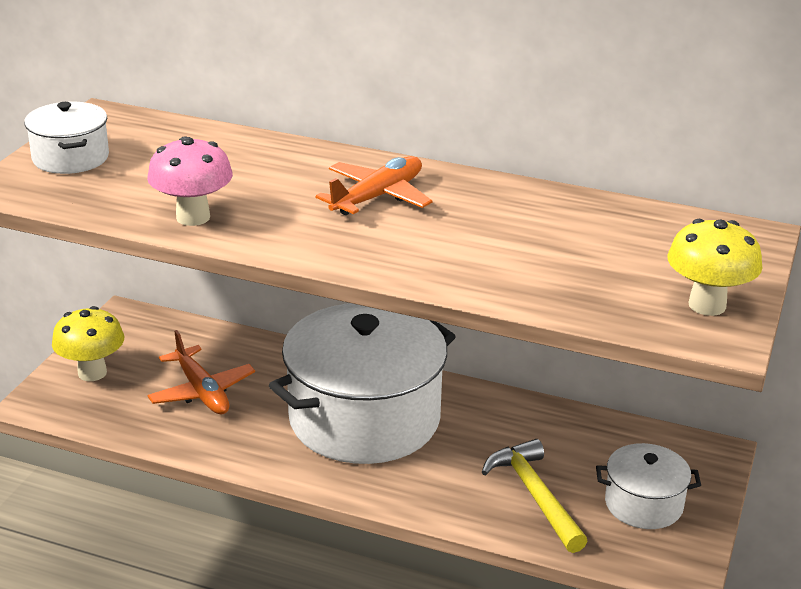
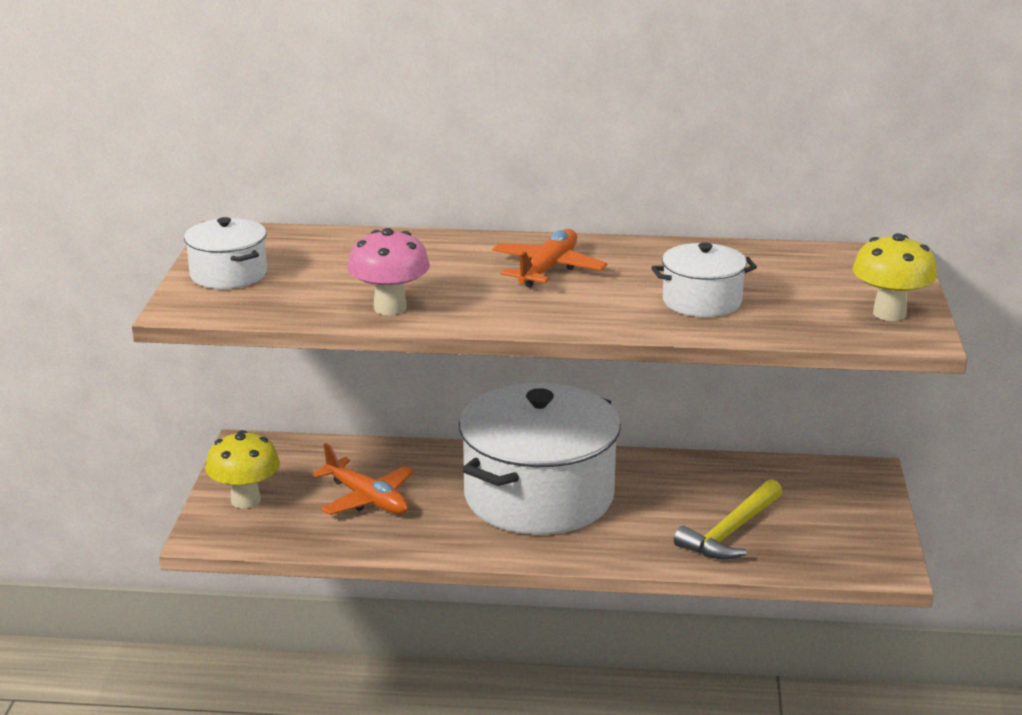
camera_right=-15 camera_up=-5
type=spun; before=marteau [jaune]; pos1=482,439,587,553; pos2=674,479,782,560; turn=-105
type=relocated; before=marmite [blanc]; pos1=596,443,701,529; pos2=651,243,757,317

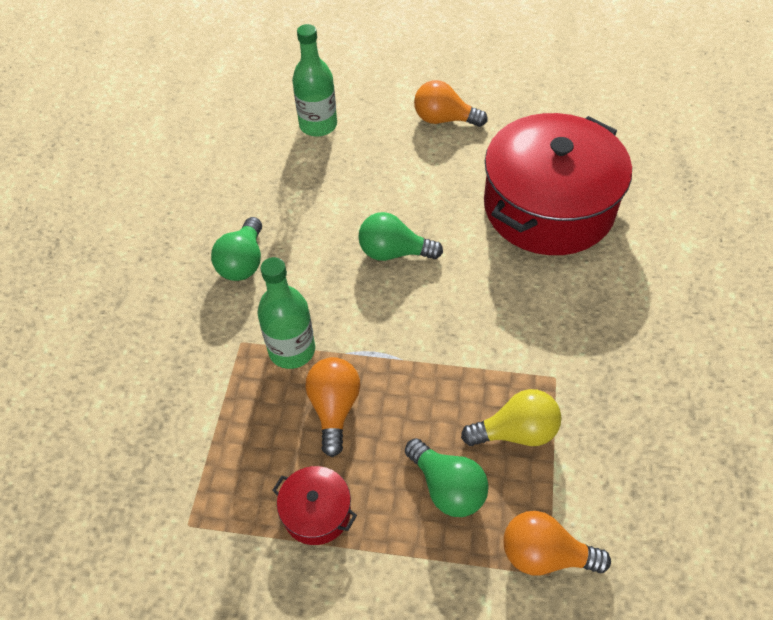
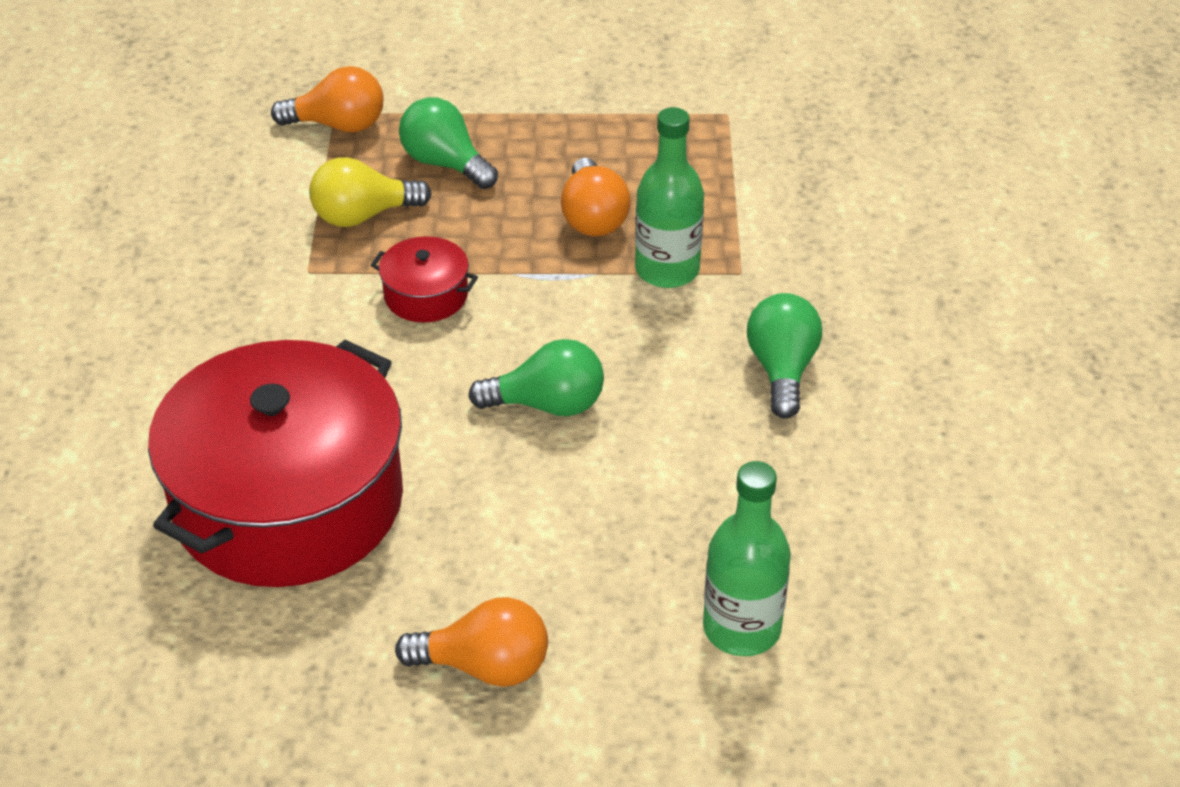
camera_right=170 camera_up=-10
type=relocated; before=marmite [rouge]; pos1=272,466,357,545; pos2=371,236,478,323

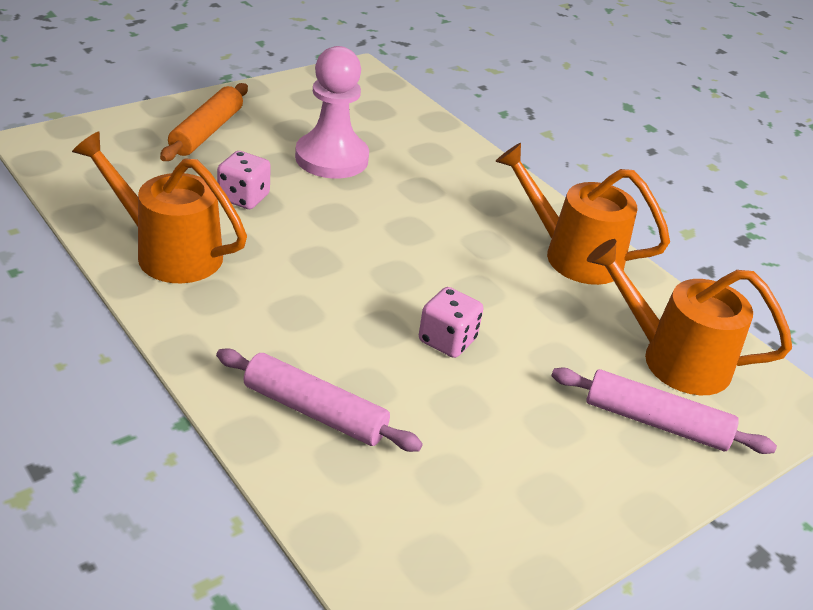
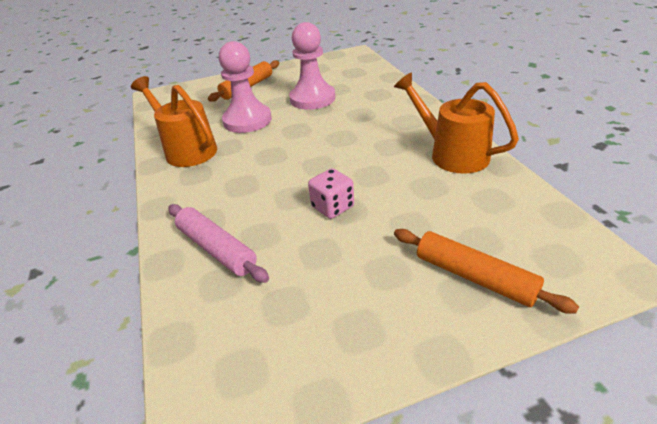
camera_right=25 camera_up=0
type=exchanged; before=dé [rose]; after=pion [rose]; pos1=217,151,271,209; pos2=219,41,272,133
type=missing; before=arrosoir [orange]; pos1=587,239,792,395
type=colour; before=rouleau à pâtisserie [rose]; after=rouleau à pâtisserie [orange]; pos1=551,367,777,454; pos2=394,229,579,314

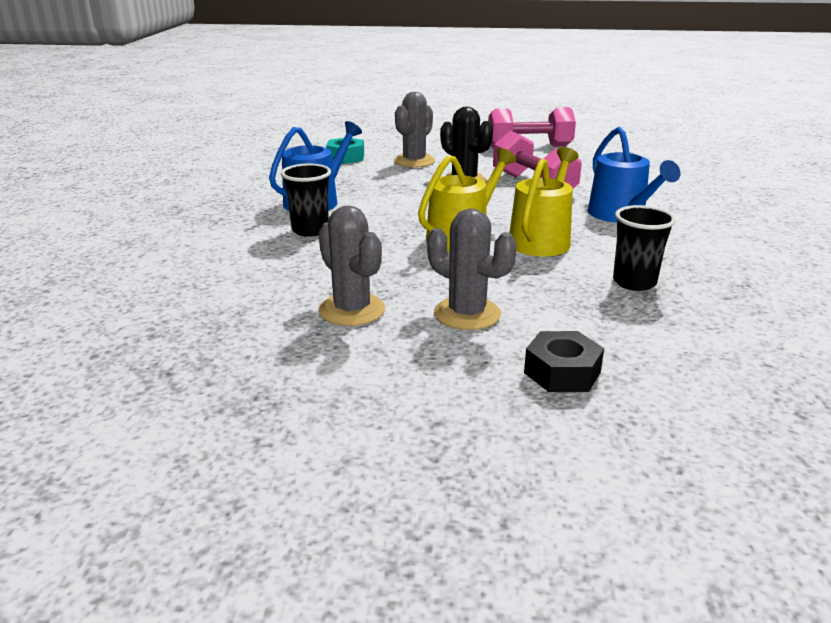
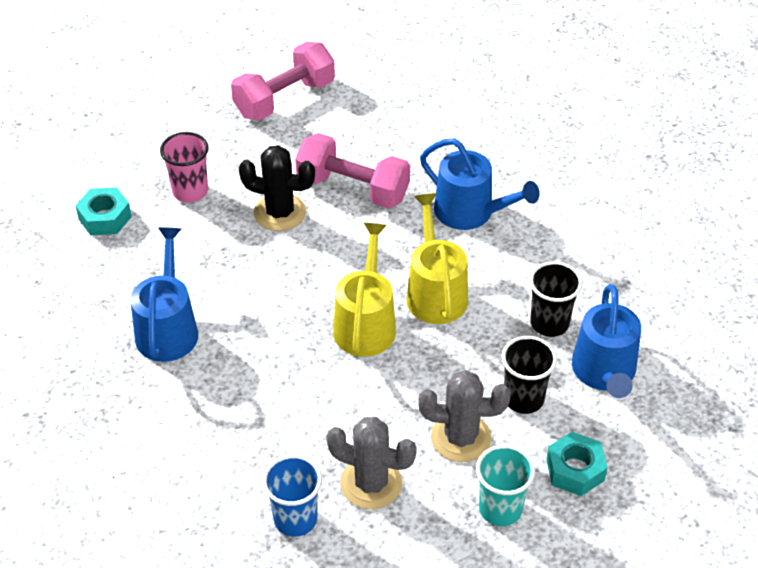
camera_right=-35 camera_up=20
type=exchanged; before=cactus [gris]; after=gobelet [rose]; pos1=394,92,435,168; pos2=160,132,209,203
type=relocated; before=gobelet [noir]; pos1=281,163,331,237; pos2=501,336,557,414
type=colour; before=écrou [noir]; after=écrou [turquoise]; pos1=524,331,604,392; pos2=546,432,607,496
type=appeared; after=arrosoir [bleu]; pos2=572,284,641,398
type=appeared; after=gobelet [turquoise]; pos2=476,445,535,526
type=appeared; after=gobelet [bleu]; pos2=262,455,322,537

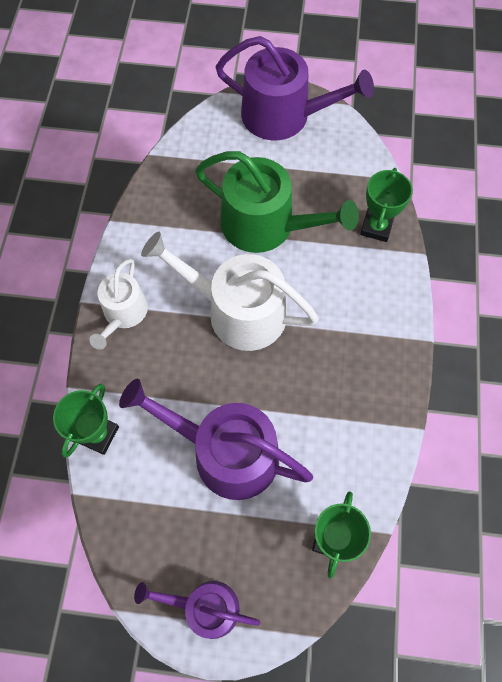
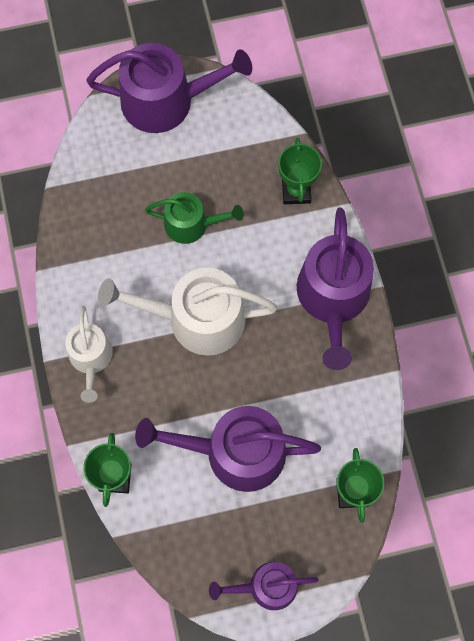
camera_right=-20 camera_up=5
type=size; before=arrosoir [vert]; pos1=195,151,359,253; pos2=145,192,244,244; scale=0.59
type=appeared; after=arrosoir [violet]; pos2=297,208,374,370

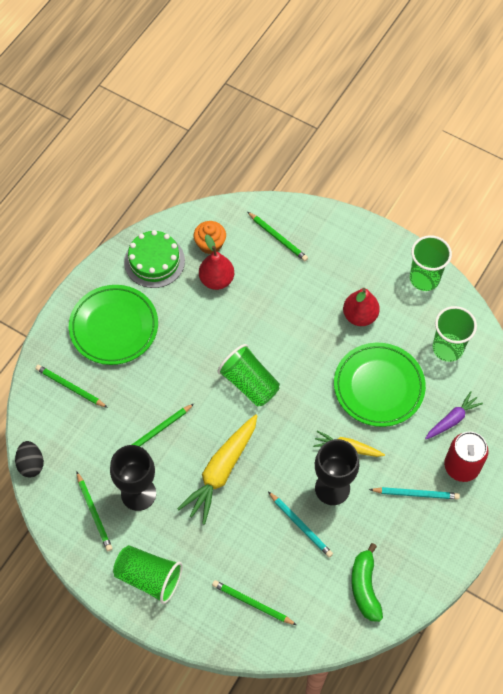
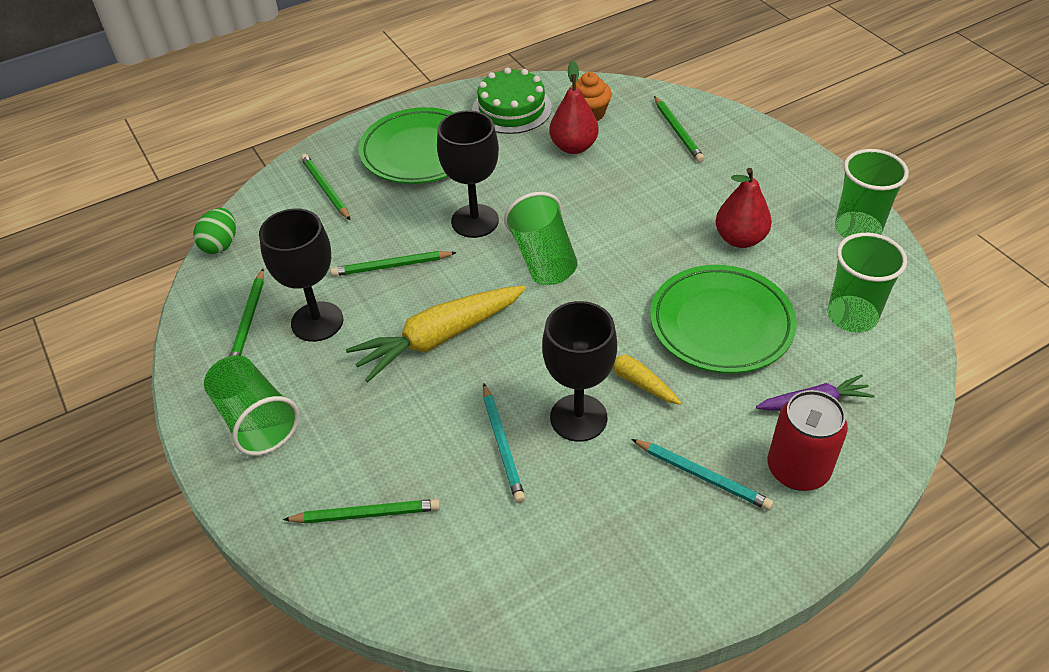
camera_right=30 camera_up=-15
type=colour; before=œuf [noir]; after=œuf [vert]; pos1=15,441,44,478; pos2=193,208,236,254
type=missing; before=banane [vert]; pos1=351,543,383,622
type=spun; before=crayon [vert]; pos1=212,580,297,625; pos2=283,499,440,524; turn=120
type=appeared; after=verre à pied [noir]; pos2=437,110,499,238

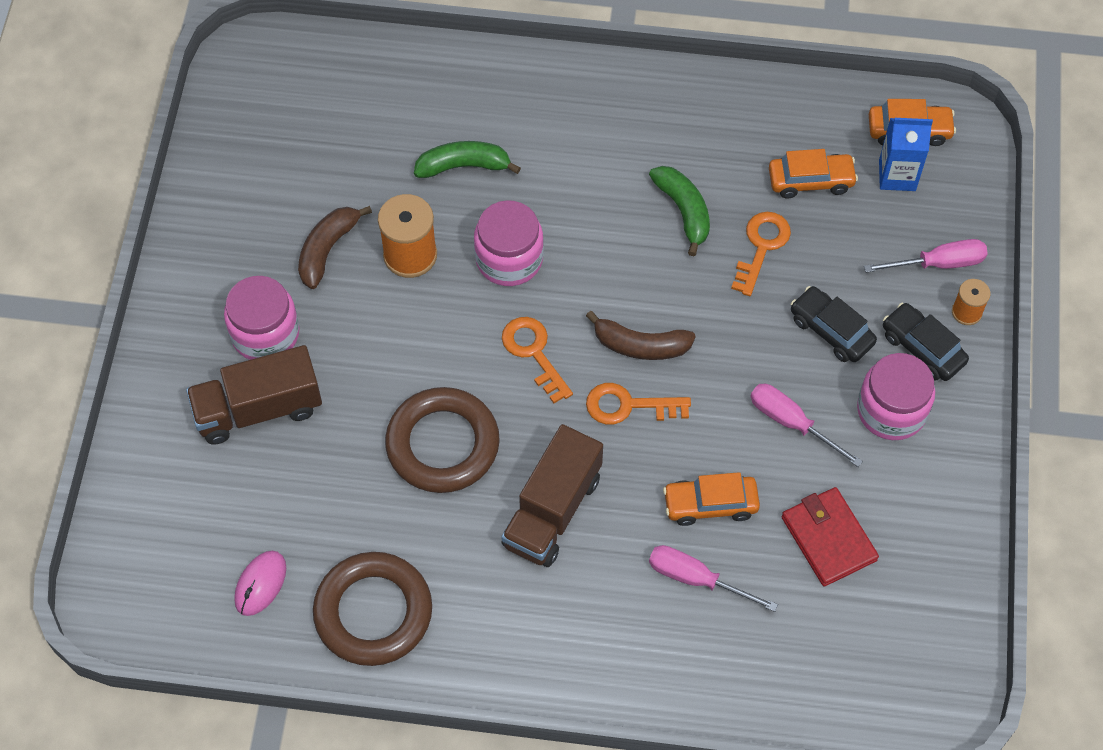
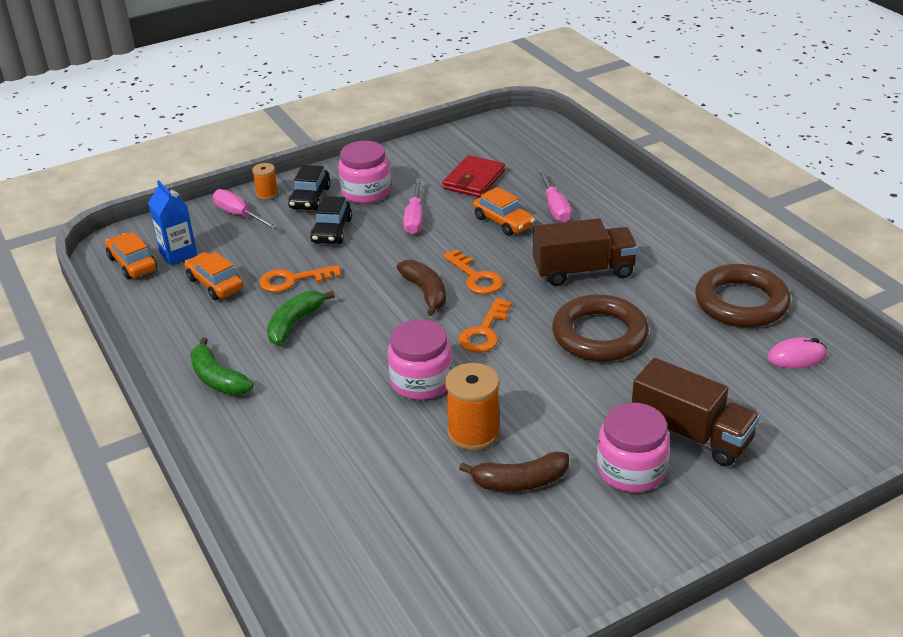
camera_right=-125 camera_up=-25
type=relocated; before=banane [vert]; pos1=414,141,521,178; pos2=190,337,254,395

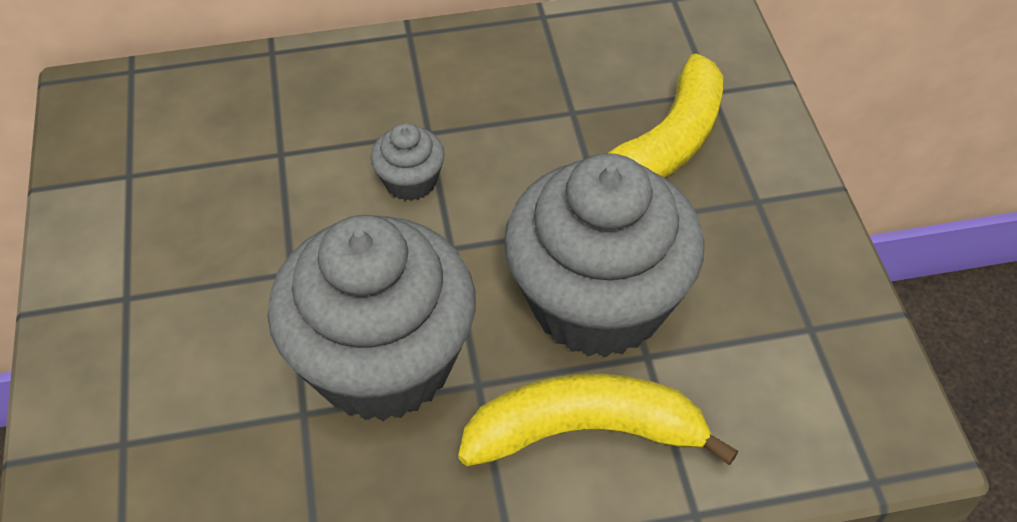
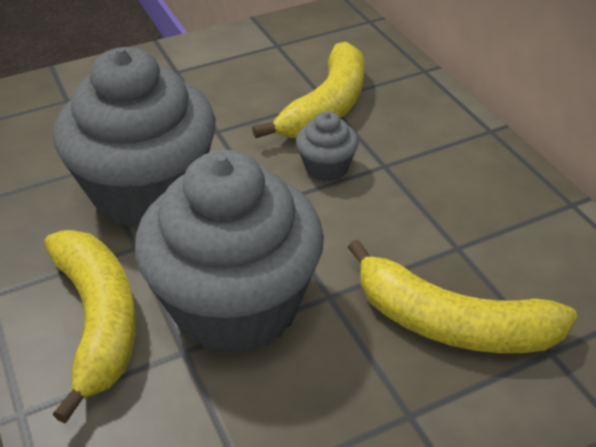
camera_right=75 camera_up=-10
type=appeared; after=banane [jaune]; pos2=252,42,364,138

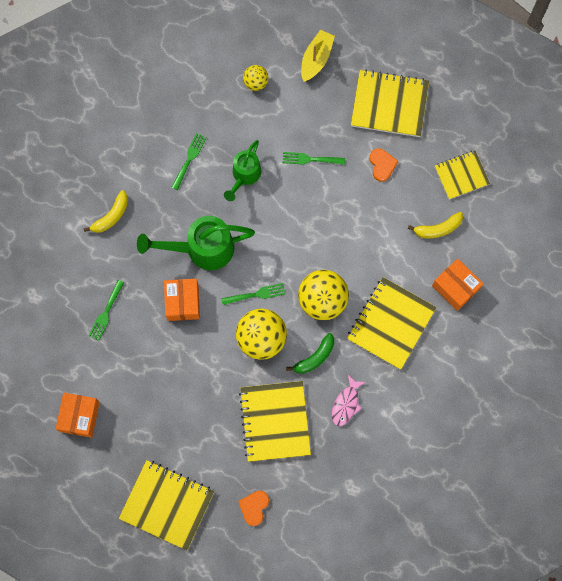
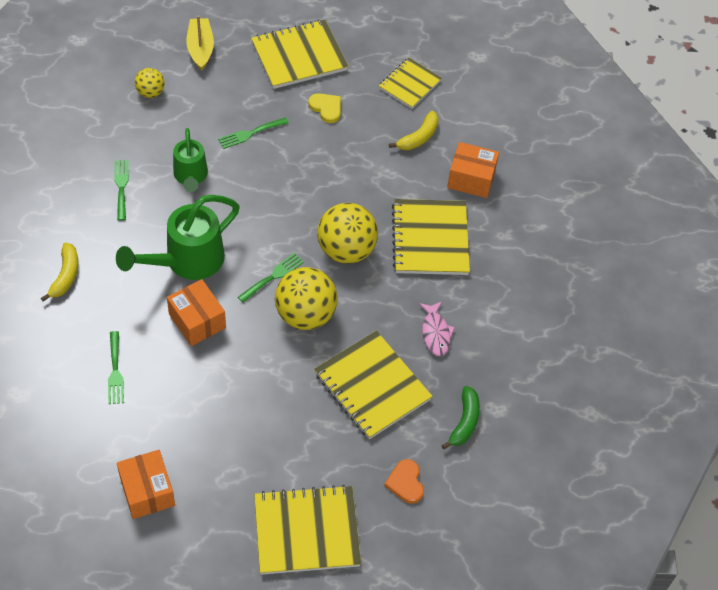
camera_right=-35 camera_up=-20
type=colour; before=cœur [orange]; after=cœur [jaune]; pos1=369,148,398,182; pos2=308,93,341,123
type=relocated; before=banane [vert]; pos1=286,333,334,374; pos2=442,386,480,449

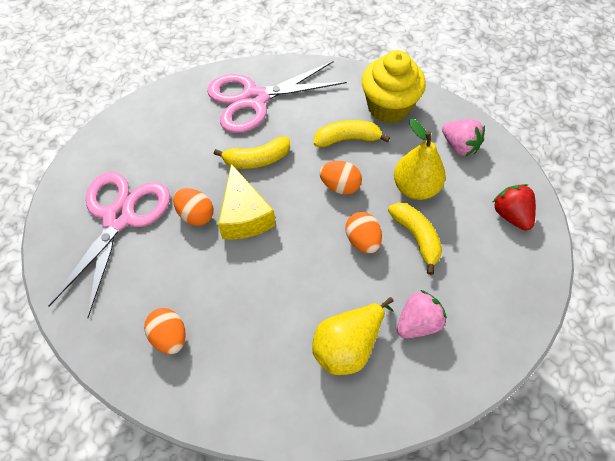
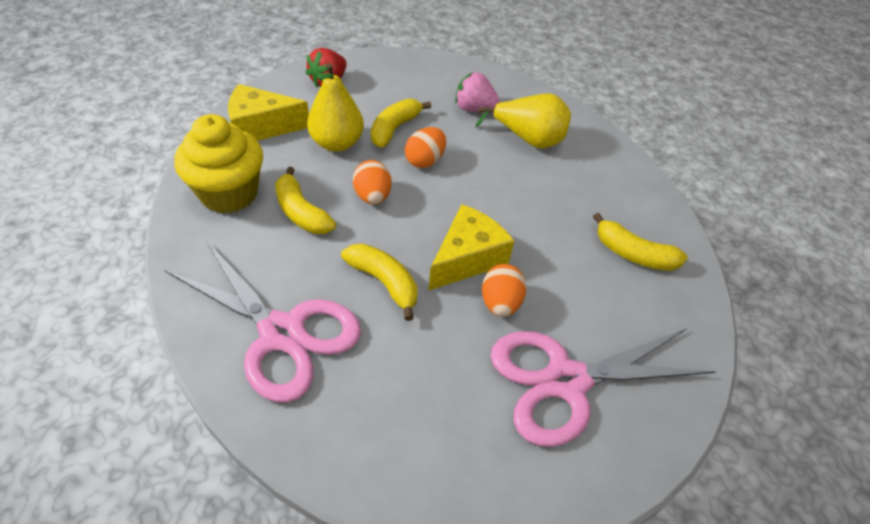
camera_right=-125 camera_up=-10
type=exchanged; before=fraise [rose]; after=fromage [jaune]; pos1=442,119,485,156; pos2=228,84,309,141
type=exchanged; before=œuf [orange]; after=banane [jaune]; pos1=144,308,186,354; pos2=593,213,688,271

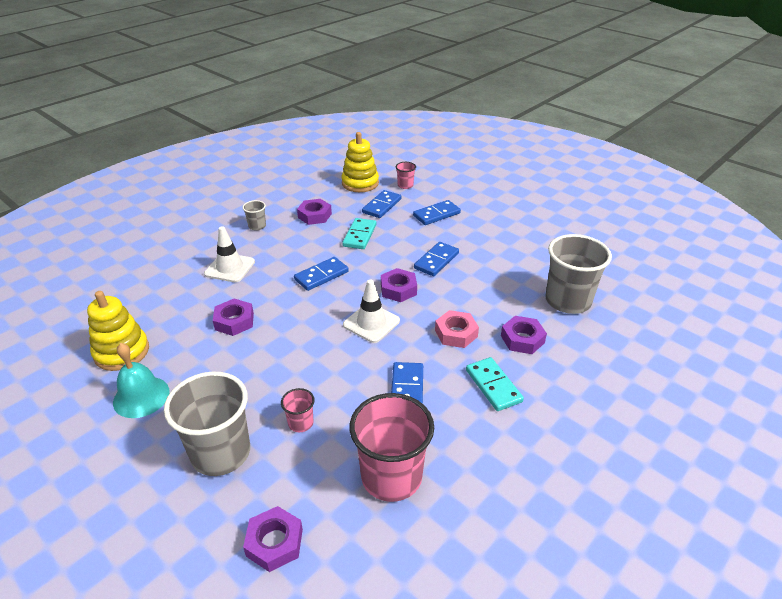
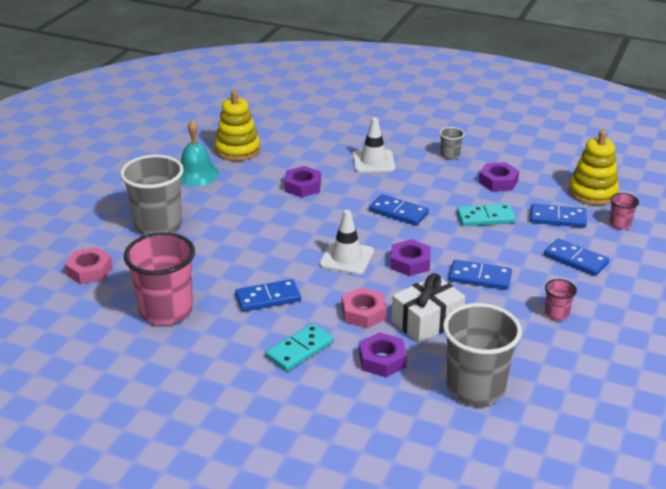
camera_right=70 camera_up=-5
type=relocated; before=gobelet [rose]; pos1=281,388,315,432; pos2=545,279,577,321
type=colour; before=écrou [violet]; after=écrou [rose]; pos1=243,506,303,572; pos2=65,247,113,284
type=appeared; after=cadeau [blanc]; pos2=391,273,465,343

